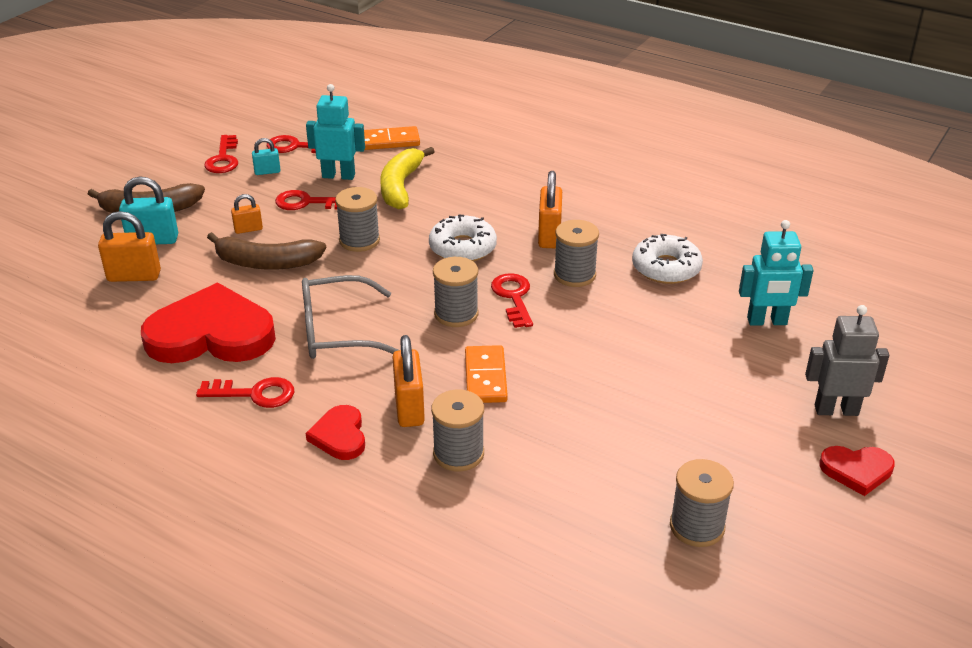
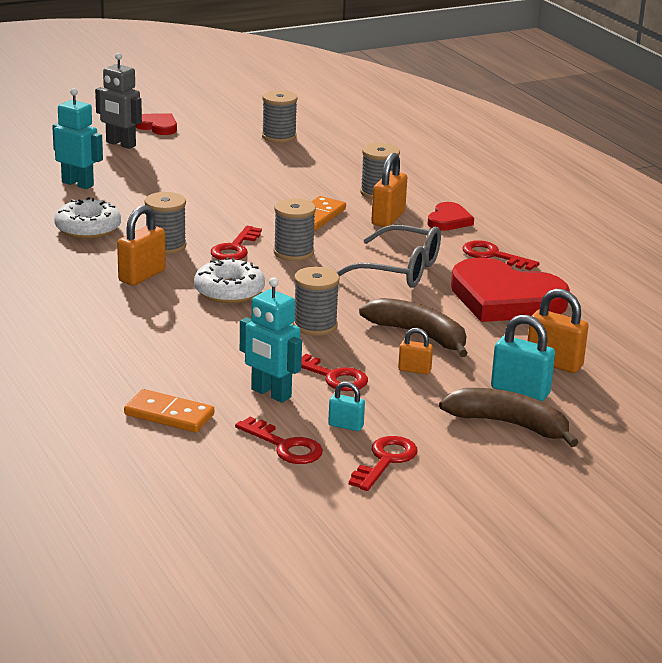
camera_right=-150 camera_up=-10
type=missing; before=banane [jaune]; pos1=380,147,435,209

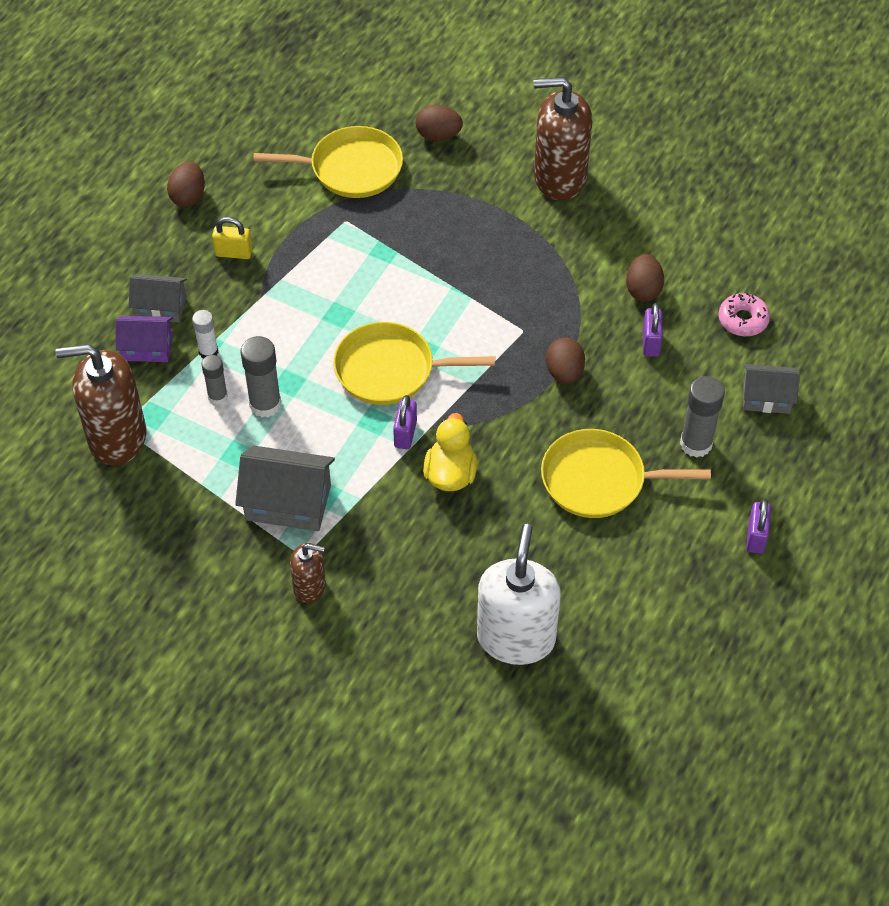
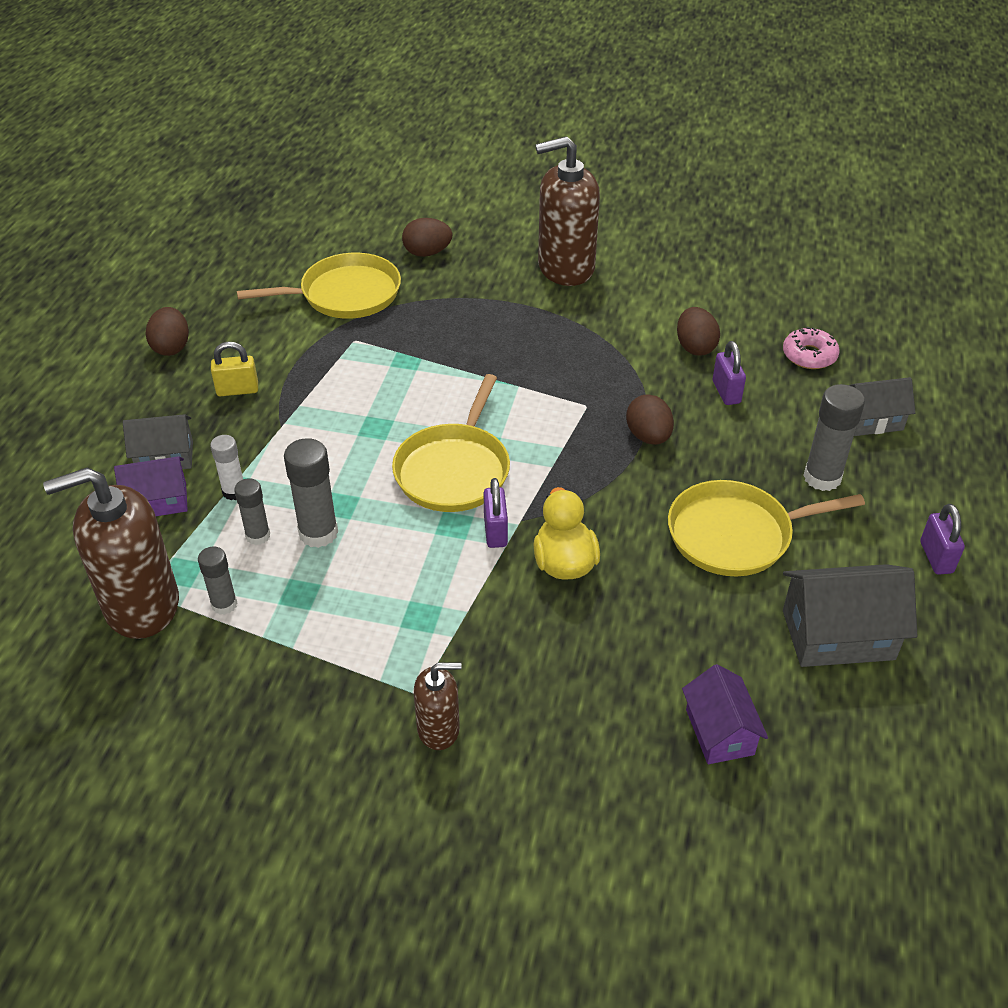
camera_right=-15 camera_up=-10
type=spun; before=poêle [jaune]; pos1=333,322,495,405; pos2=392,374,510,512; turn=-60
type=relocated; before=maison [gris]; pos1=235,445,335,531; pos2=783,564,917,667
type=exchanged; before=distributeur de savon [blanc]; after=maison [violet]; pos1=477,524,561,665; pos2=682,664,768,764
type=appeared; after=bâton de colle [gris]; pos2=198,547,237,615

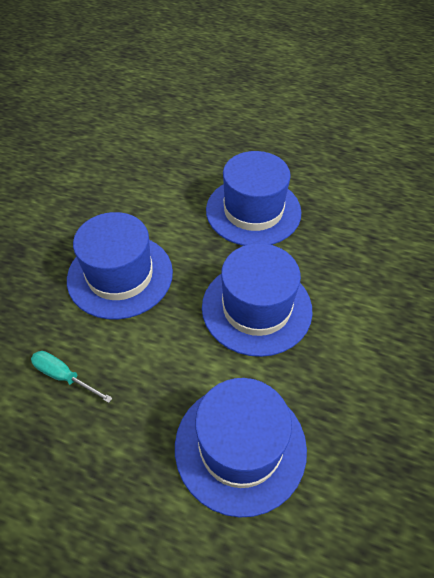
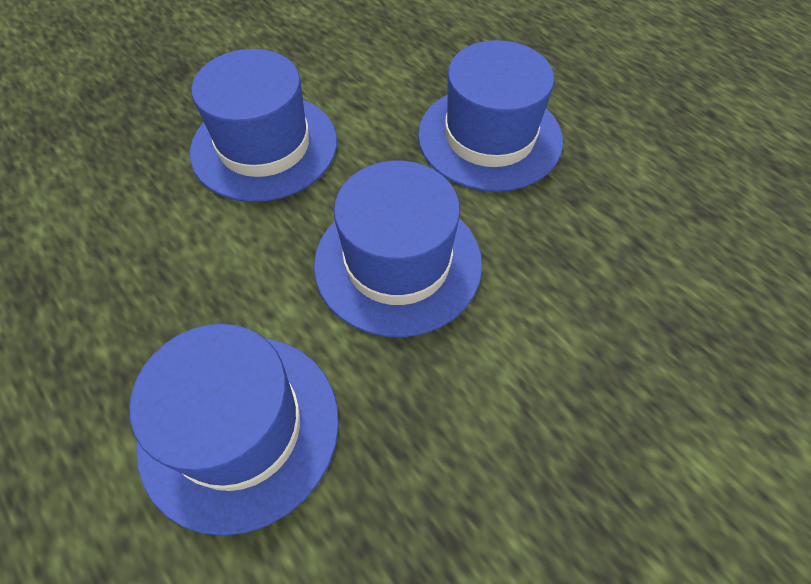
camera_right=30 camera_up=5
type=missing; before=tournevis [turquoise]; pos1=31,351,112,403

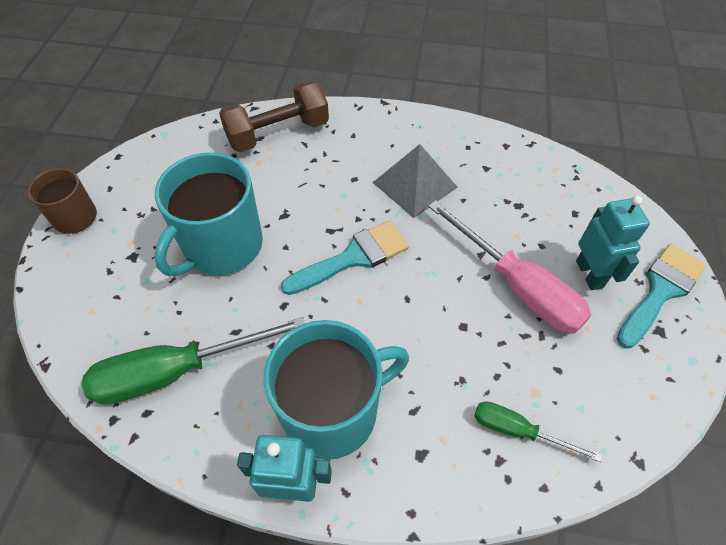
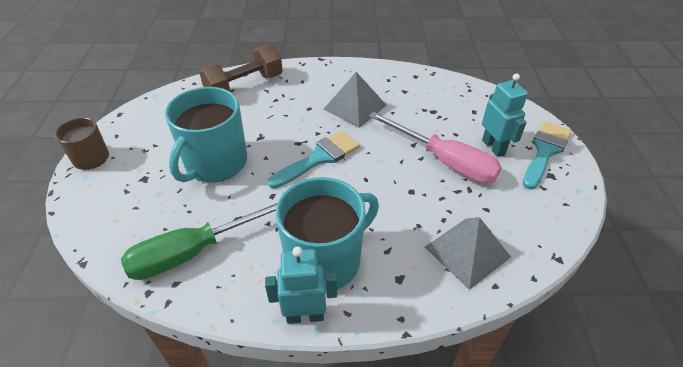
camera_right=-10 camera_up=-10
type=exchanged; before=tournevis [vert]; after=pyramide [gris]; pos1=474,401,602,462; pos2=425,217,511,290

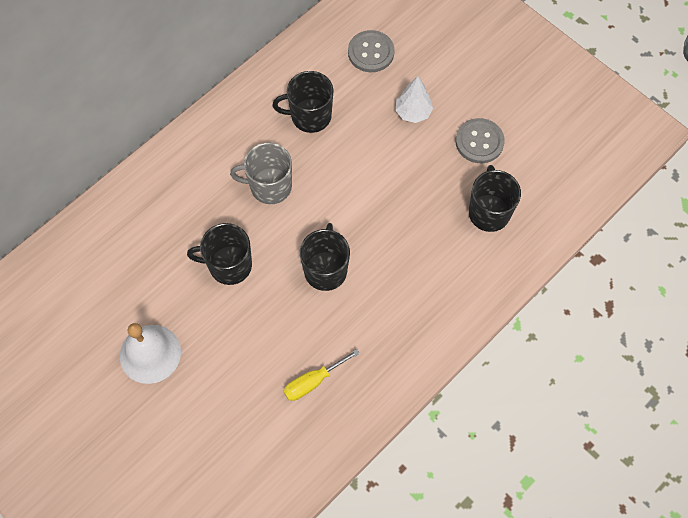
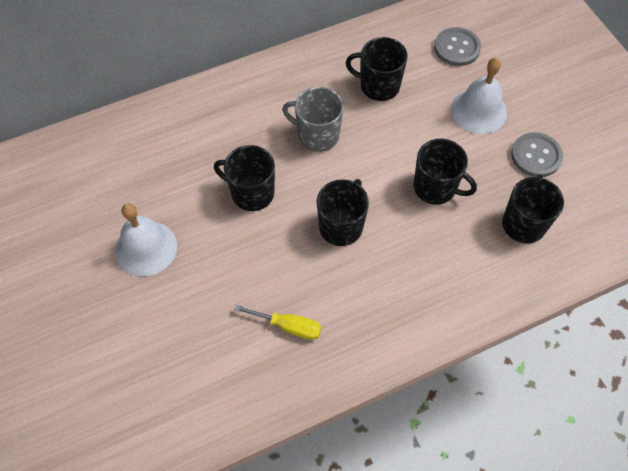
camera_right=20 camera_up=-5
type=exchanged; before=arbre [blanc]; after=cloche [blanc]; pos1=395,76,433,123; pos2=451,58,507,134
type=spun; before=tournevis [jaune]; pos1=284,349,360,401; pos2=234,305,321,340; turn=-150
type=appeared; after=tasse [noir]; pos2=414,139,477,205

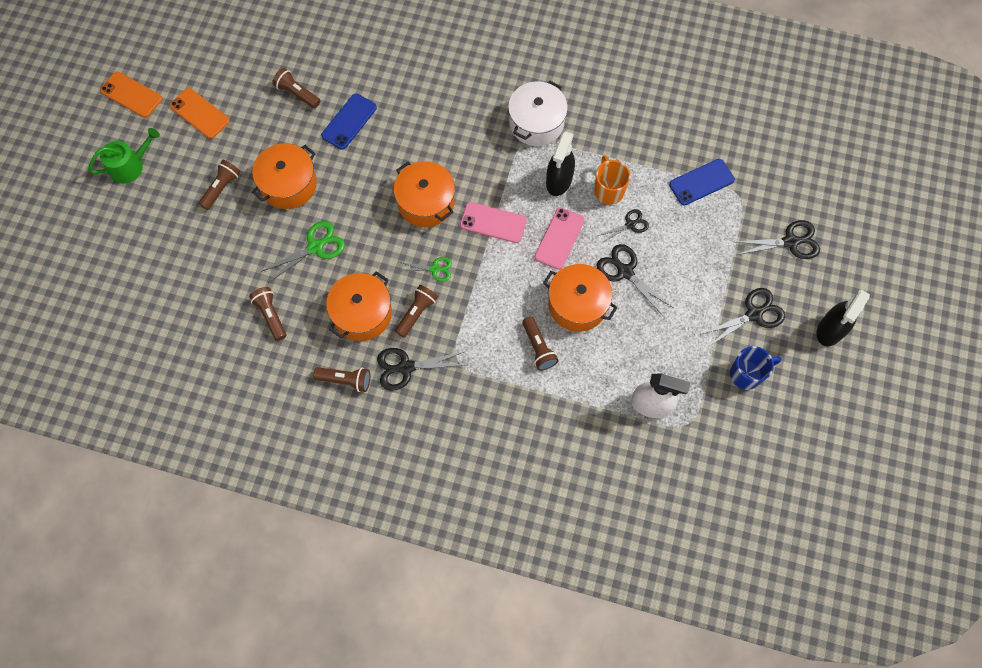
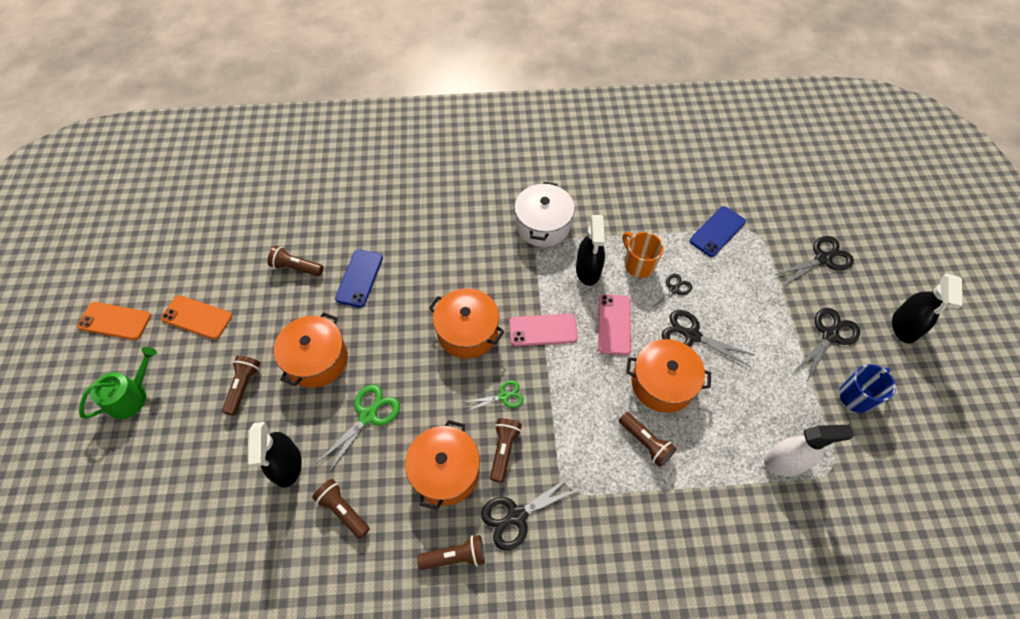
camera_right=-20 camera_up=-10
type=appeared; after=vaporisateur [noir]; pos2=248,422,302,488

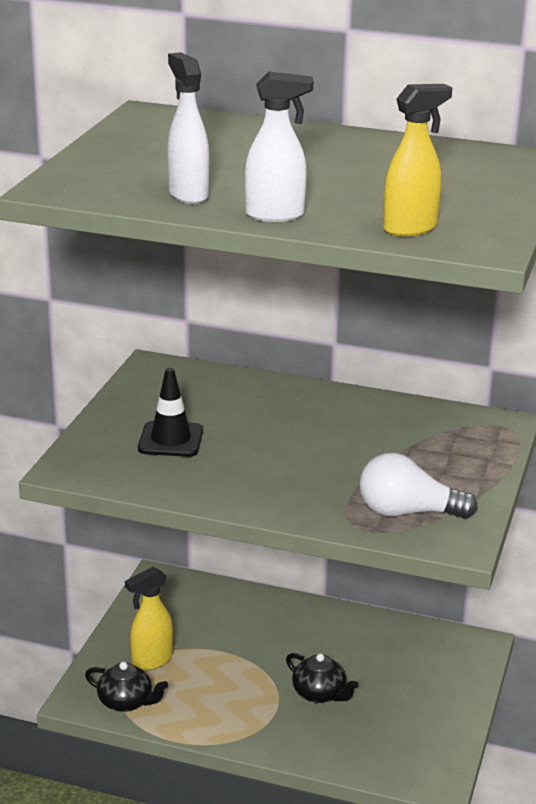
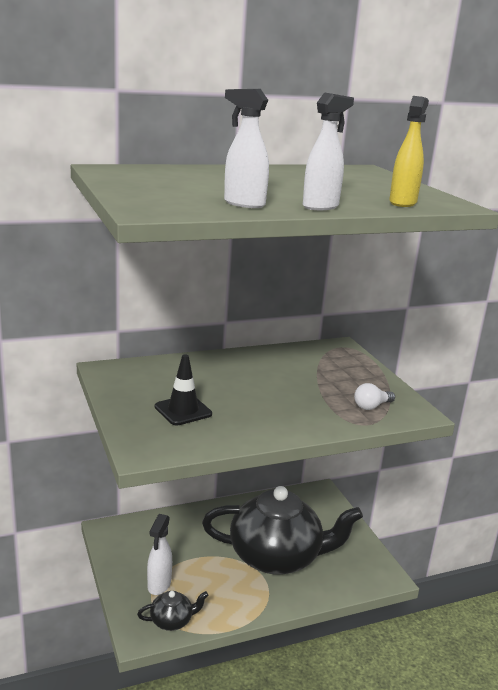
camera_right=-40 camera_up=-5
type=size; before=ampoule [blanc]; pos1=359,453,478,519; pos2=354,383,395,410; scale=0.62
type=colour; before=vaporisateur [jaune]; after=vaporisateur [blanc]; pos1=125,567,173,671; pos2=147,514,172,595
type=size; before=théière [noir]; pos1=286,653,359,703; pos2=202,486,363,575; scale=2.48

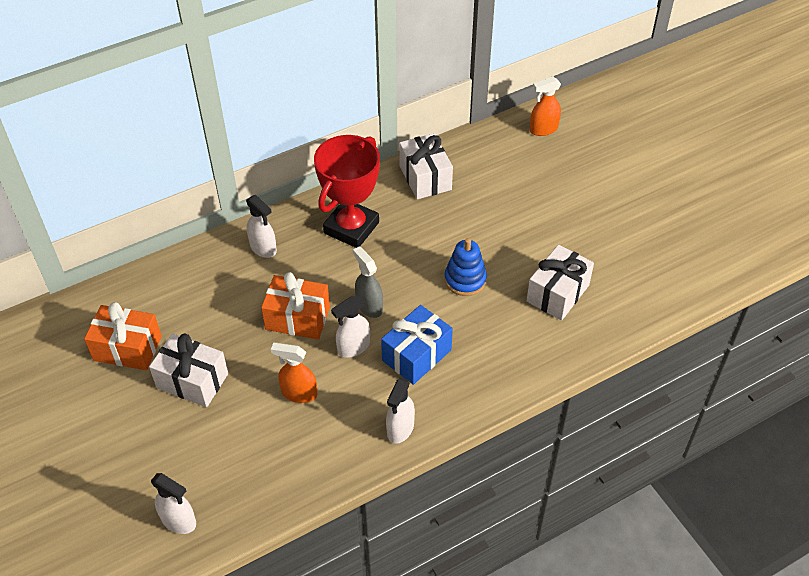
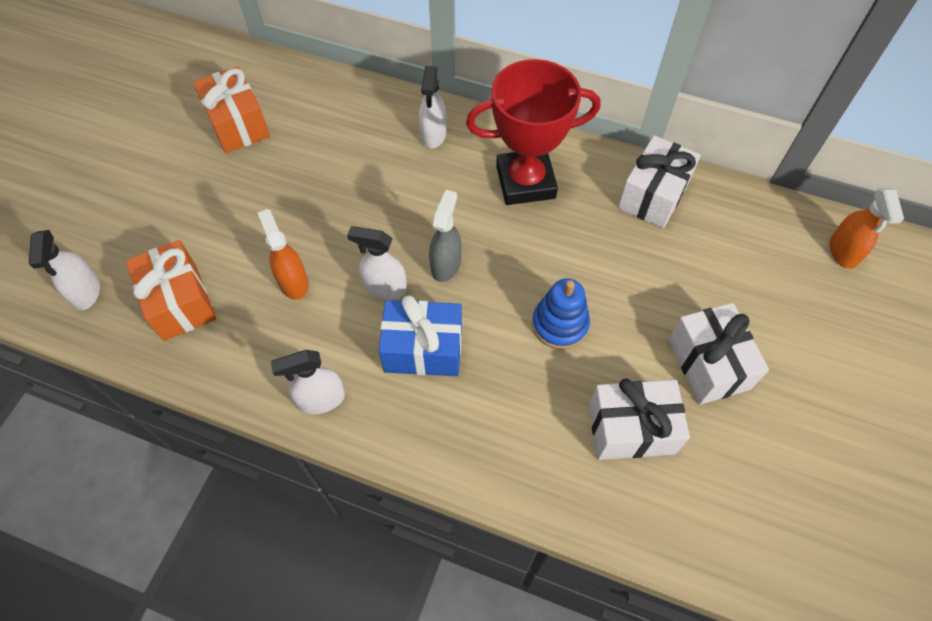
camera_right=50 camera_up=10
type=spun; before=vaporisateur [orange]; pos1=530,77,561,136; pos2=830,188,904,269; turn=-120
type=relocated; before=cadeau [orange]; pos1=261,272,330,340; pos2=126,240,216,341
type=relocated; before=cadeau [blanc]; pos1=149,333,228,407; pos2=668,303,769,405

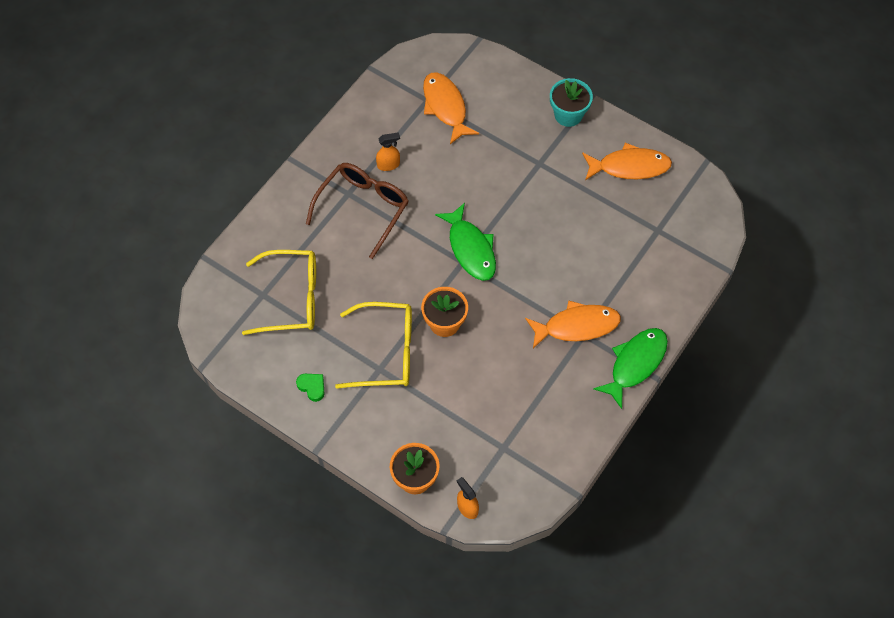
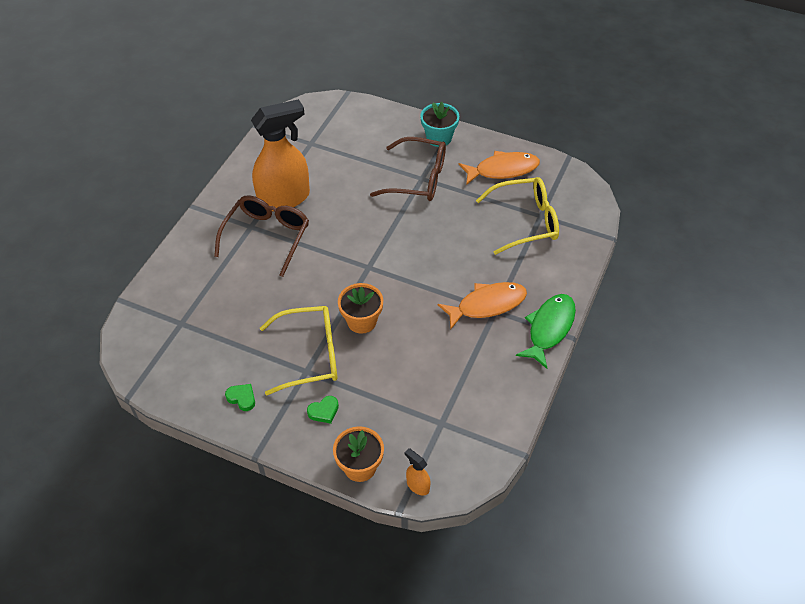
camera_right=-10 camera_up=-10
type=missing; before=poisson [orange]; pos1=423,72,479,144
type=size; before=vaporisateur [orange]; pos1=376,132,400,171; pos2=251,99,310,211; scale=2.5
type=missing; before=poisson [vert]; pos1=435,203,496,281
type=relocated; before=lunettes [jaune]; pos1=242,250,316,335; pos2=476,177,559,255
type=appeared; after=lunettes [marron]; pos2=370,137,446,201
type=appeared; after=cœur [vert]; pos2=307,396,339,424

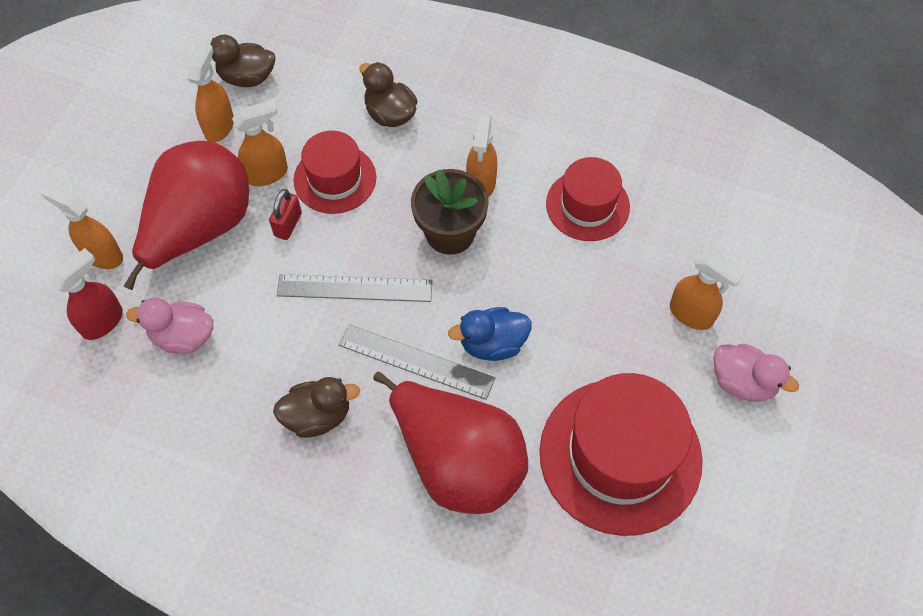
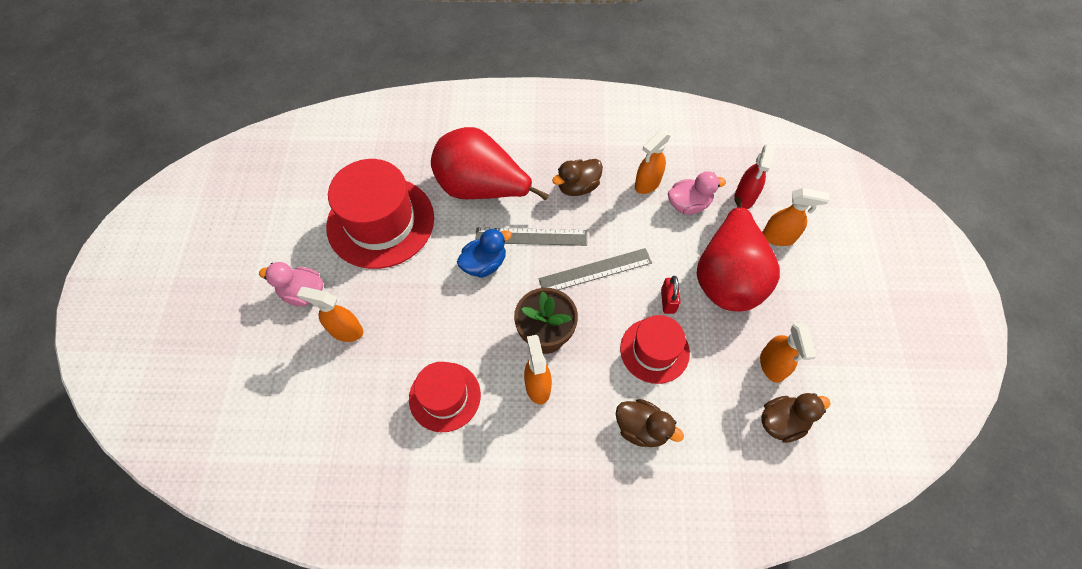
camera_right=160 camera_up=0
type=relocated; before=vaporisateur [orange]; pos1=232,100,288,186; pos2=635,130,670,194

